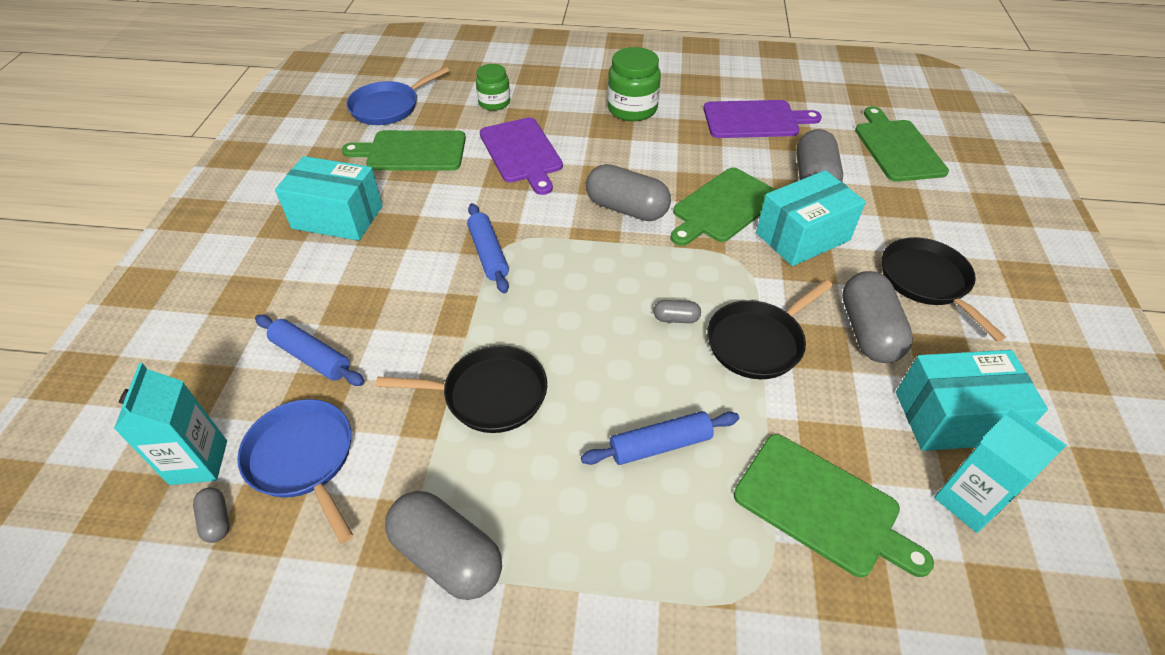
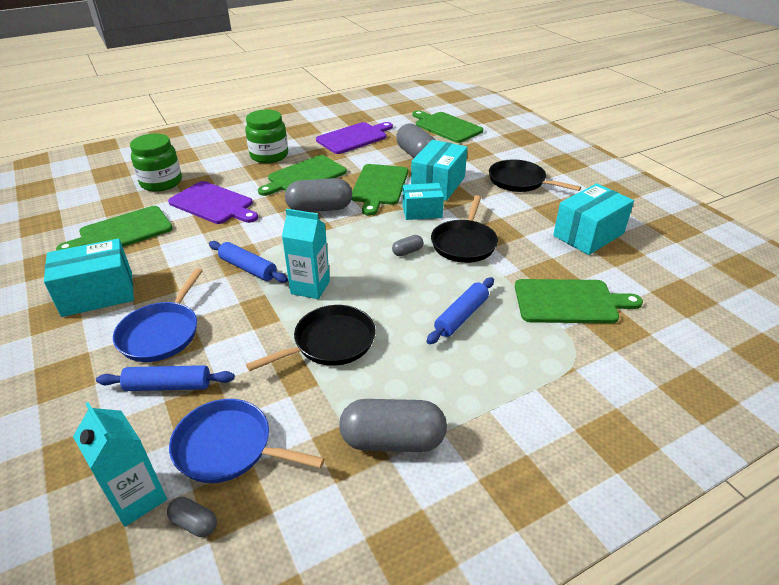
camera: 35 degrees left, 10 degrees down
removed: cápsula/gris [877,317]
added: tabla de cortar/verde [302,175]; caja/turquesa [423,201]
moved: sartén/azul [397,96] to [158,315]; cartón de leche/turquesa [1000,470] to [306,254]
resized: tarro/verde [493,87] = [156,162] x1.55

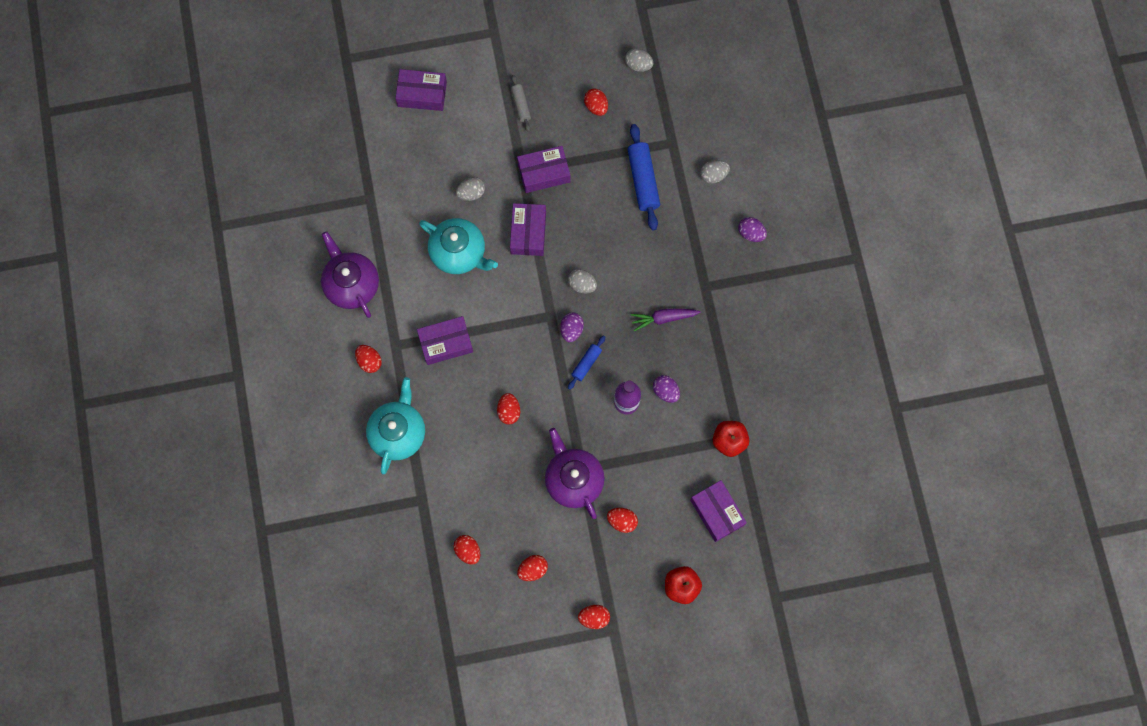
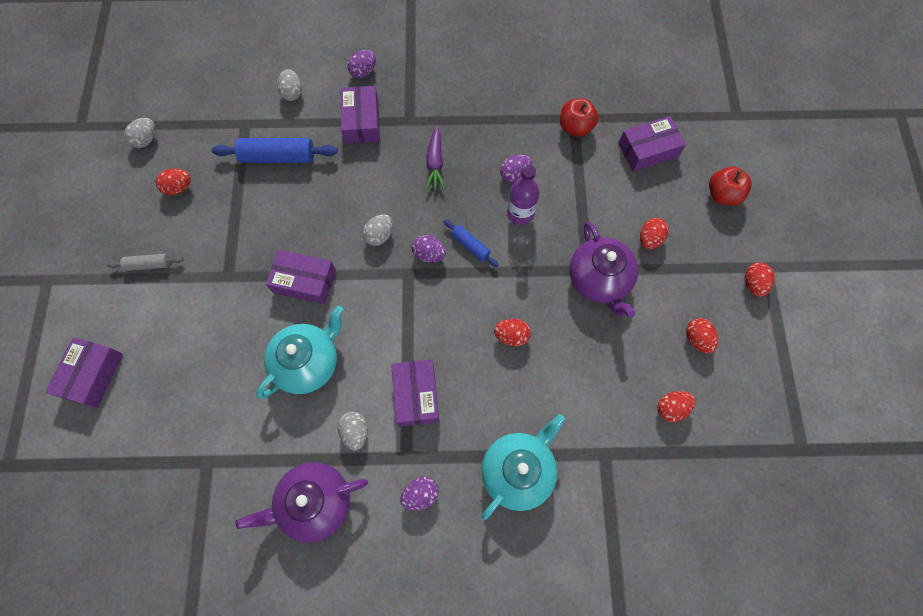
camera: 80 degrees left, 5 degrees down
moved: caja/morado [543,169] to [360,115]; huevo/gris [470,189] to [353,431]
recoloured: huevo/rojo [368,359] to huevo/morado [419,494]
turned: tetera/turquesa [395,426] = [523,467] 105 degrees clockwise; tetera/morado [574,473] = [603,270] 90 degrees counterclockwise

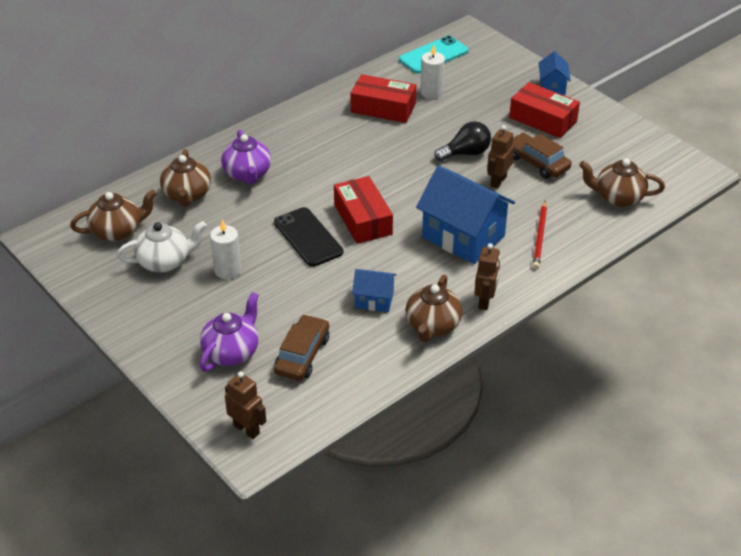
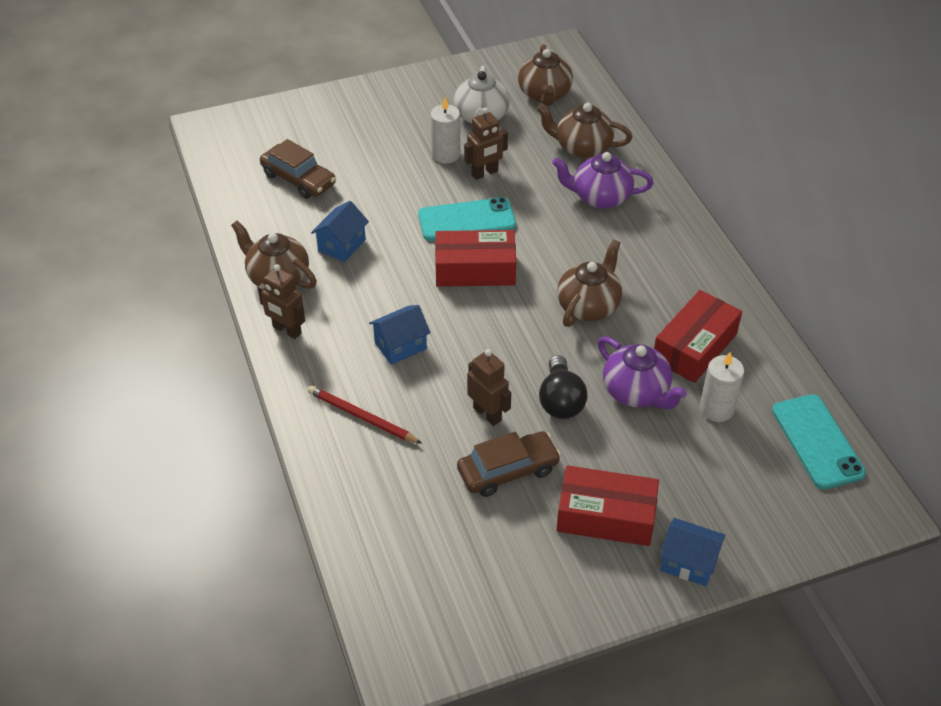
camera: 110 degrees right, 5 degrees up
moved: tetera/marrón [622,182] to [589,283]; tetera/morado [229,332] to [642,373]; robot/marrón [245,405] to [486,143]
recoloured: móvil/negro [308,237] to móvil/turquesa [467,219]
turned: caja/rojo [544,110] = [608,505] 45 degrees clockwise
resized: casa/azul [465,214] = [400,335] x0.51

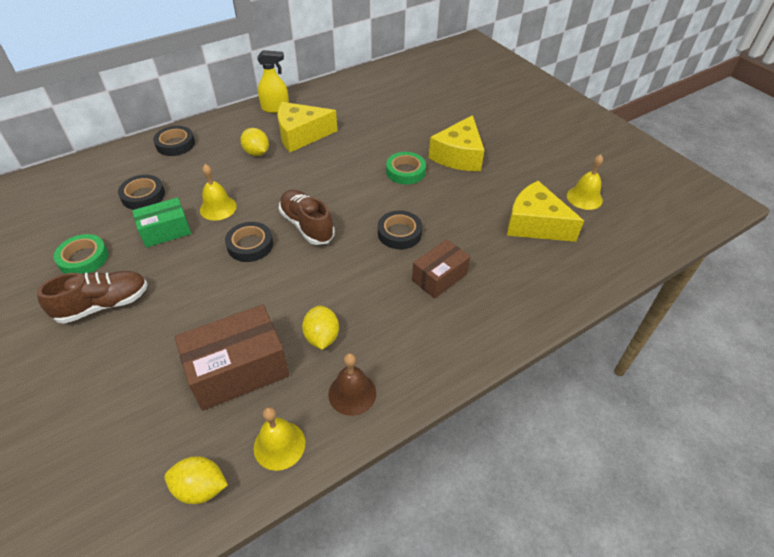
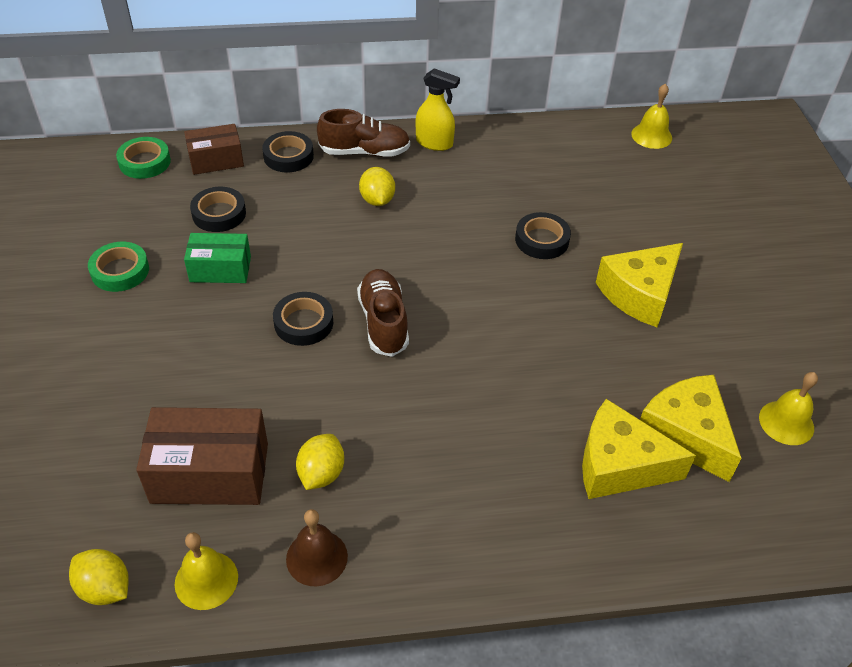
camera: 25 degrees right, 0 degrees up
moved: queso/amarillo [307,127] to [639,449]; cinta adhesiva/verde [406,168] to [143,158]; campana/amarillo [218,192] to [651,116]; cinta adhesiva/negro [400,229] to [543,235]; caja/marrón [441,269] to [214,149]; zapato/marrón [92,297] to [363,133]

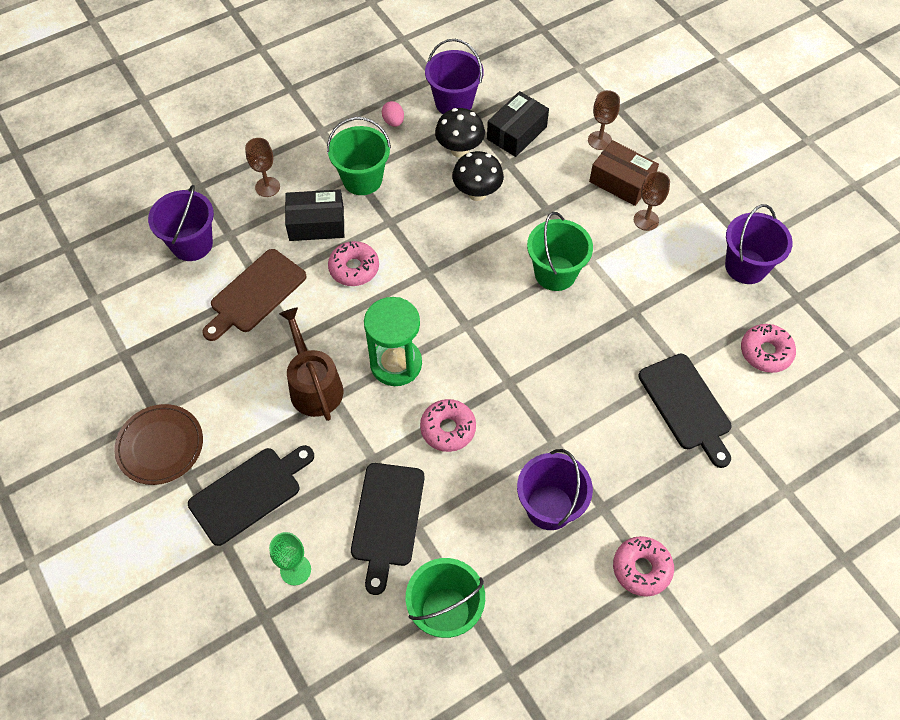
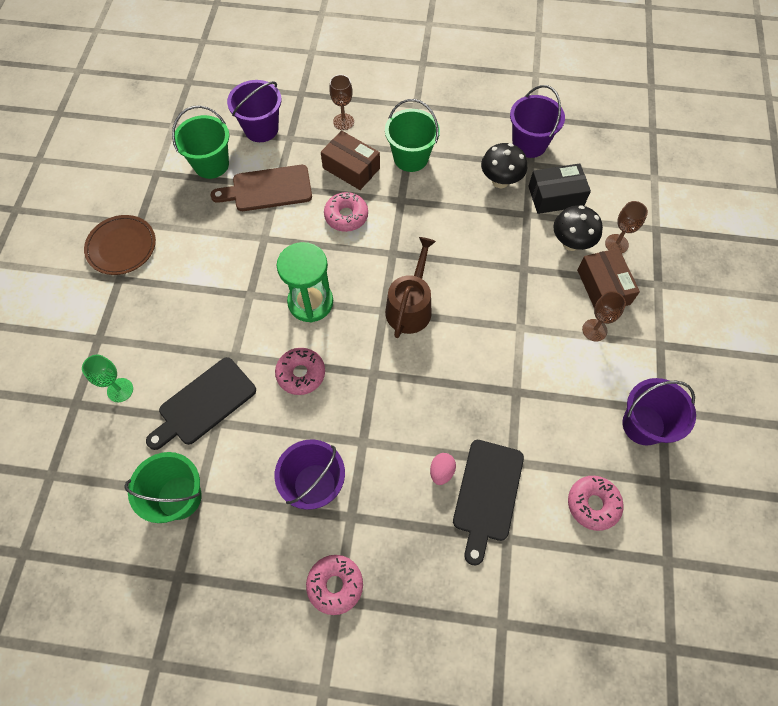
camera: 40 degrees right, 5 degrees up
removed: tabla de cortar/negro [251,495]
moved: huevo/rosa [393,114] to [443,469]; seta/negro [478,176] to [578,228]; balde/verde [560,251] to [200,142]; regadera/marrón [311,364] to [410,287]
recoloured: caja/negro [314,215] to caja/marrón [350,160]

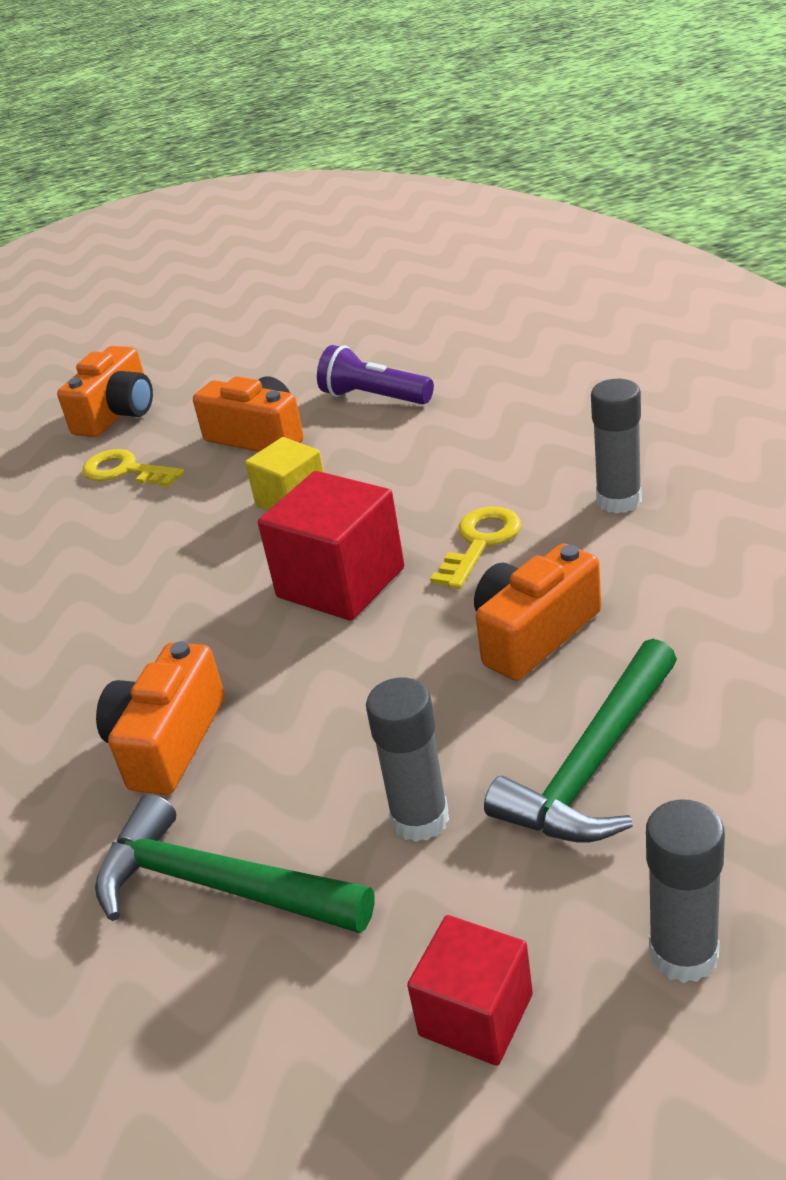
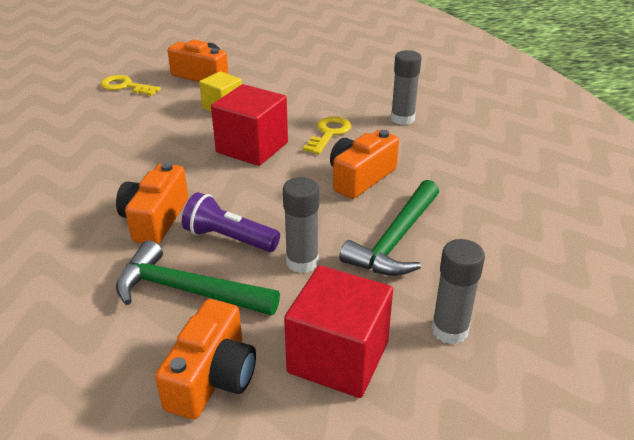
camera: 10 degrees left, 0 degrees up
moved: lámpara de mano/morado [375,374] to [231,222]; cámara/naranja [105,391] to [205,359]
resized: cubo/rojo [470,990] = [338,331] x1.61

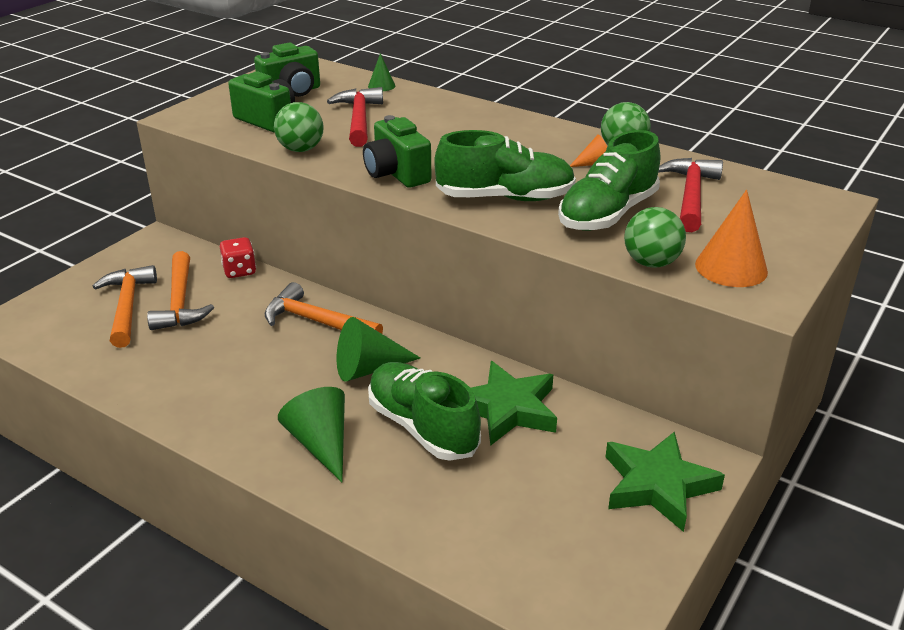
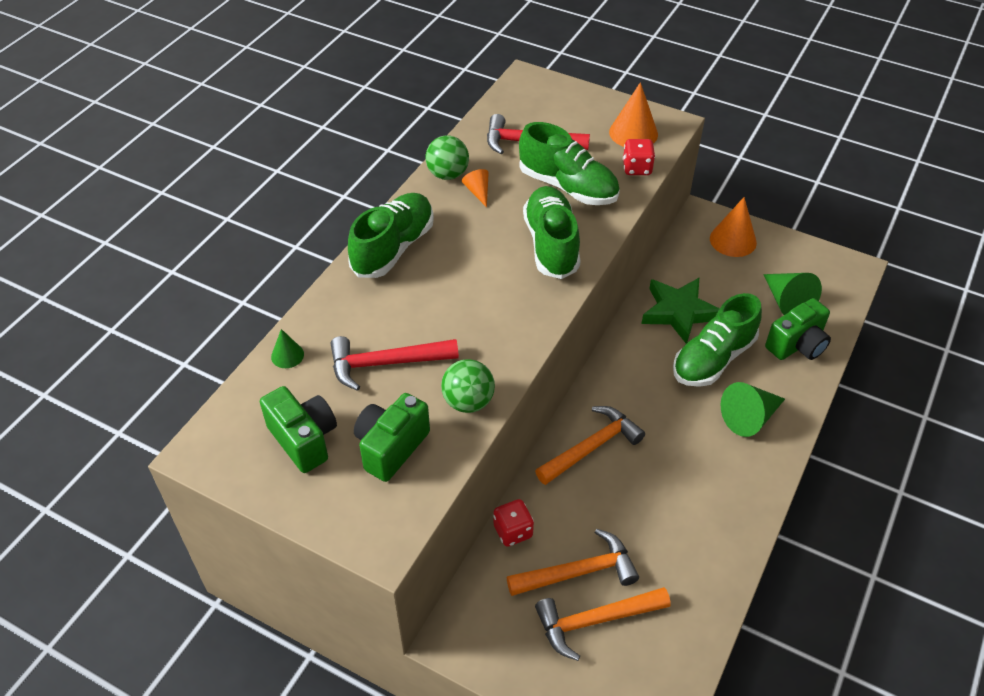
camera: 95 degrees left, 15 degrees up
added: zapato/verde [391,235]
moved: cámara/verde [397,151] to [798,329]; cono/verde [378,349] to [792,294]
replaced: pelota/verde [655,237] to dado/rojo [639,157]; estrella/verde [665,481] to cono/naranja [733,227]
turned: martillo/naranja [324,308] = [590,445] 150 degrees counterclockwise

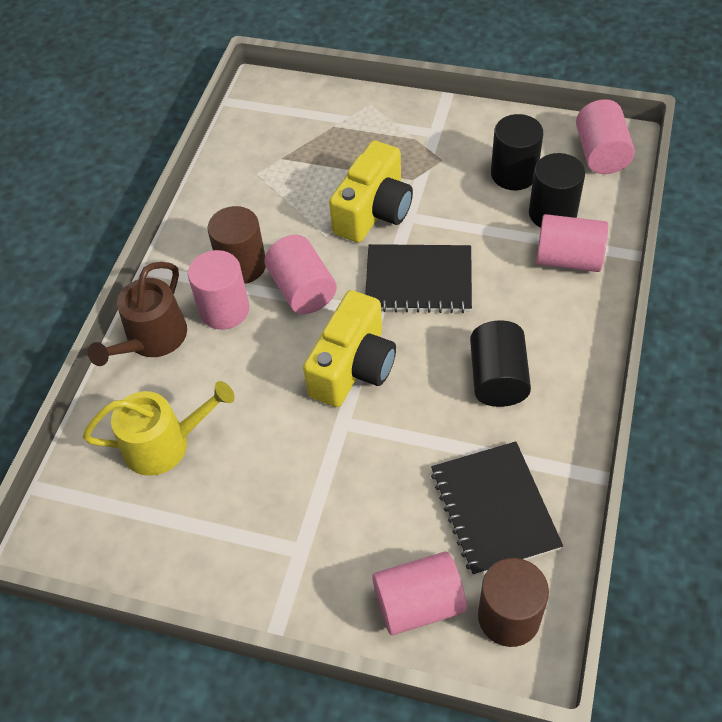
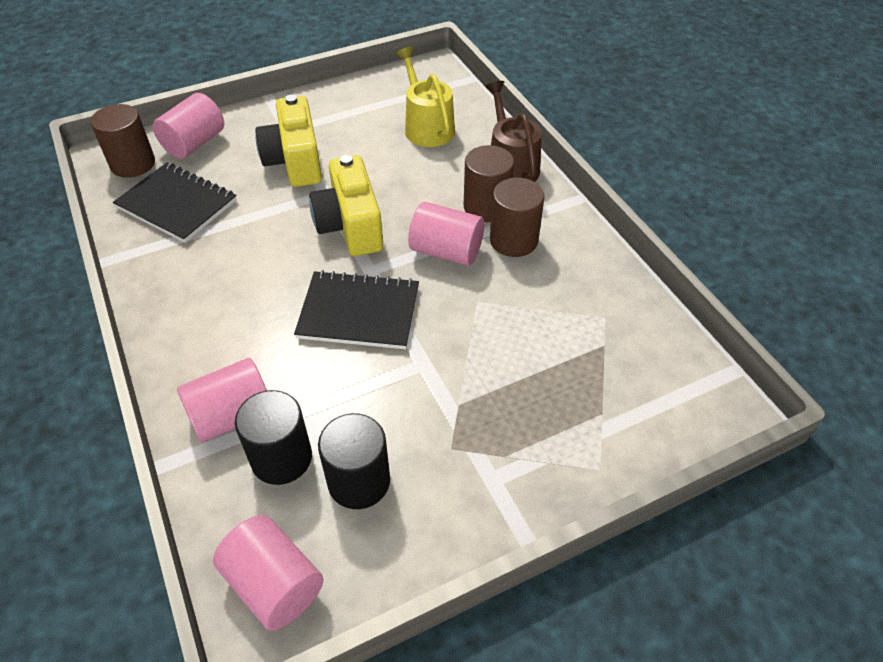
camera: 135 degrees right, 5 degrees down
removed: cilindro/negro [500,363]
moved: cámara/amarillo [371,191] to [288,140]
recoloured: cilindro/rosa [218,290] to cilindro/marrón [489,183]
turned: cuaderno/negro [418,278] = [356,309] 45 degrees clockwise; regadera/amarillo [159,428] = [425,97] 120 degrees clockwise

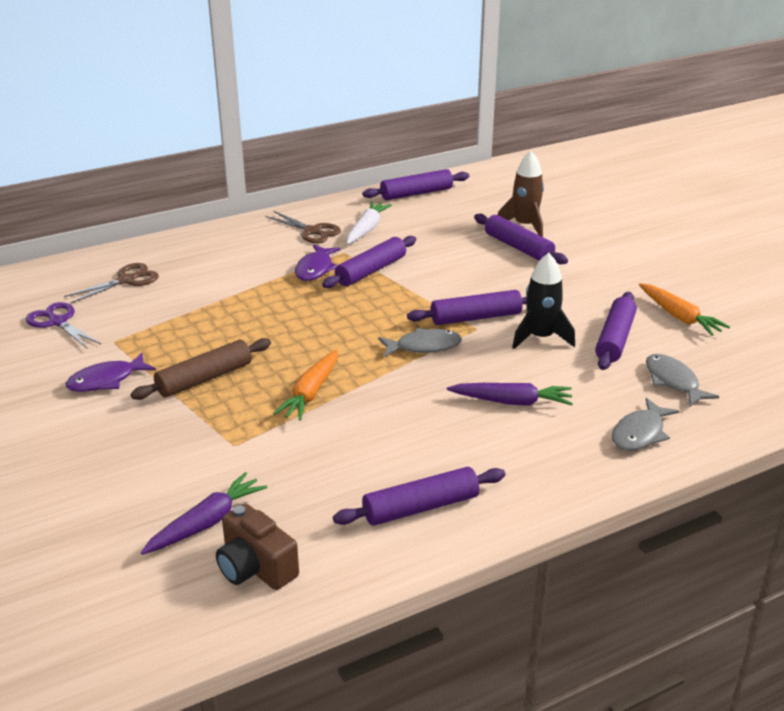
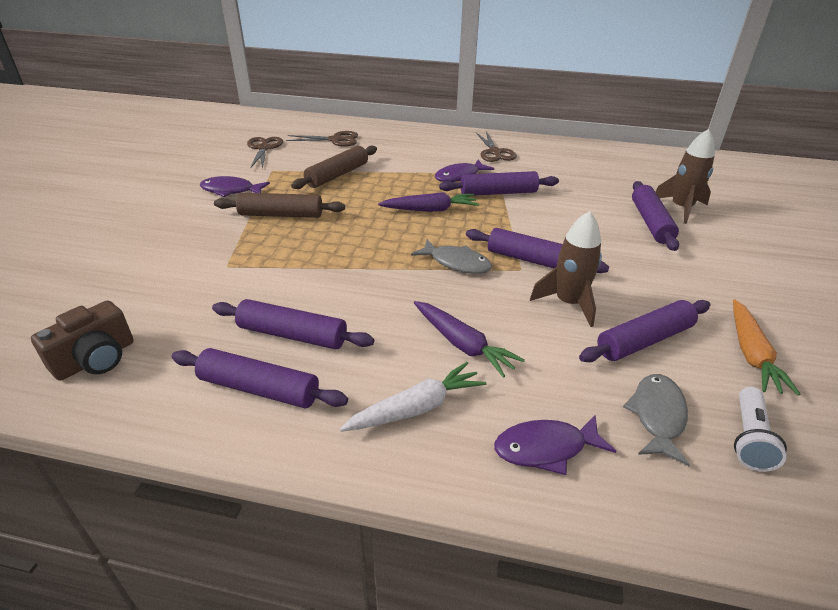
camera: 40 degrees right, 5 degrees up
removed: zanahoria/naranja [305,385]
added: rodillo/marrón [334,167]; lámpara de mano/blanco [760,429]
moved: rodillo/morado [416,184] to [293,324]; zanahoria/blanco [369,222] to [413,397]; zanahoria/morado [204,513] to [428,202]
recoloured: cohete/negro [543,301] to cohete/marrón [566,269]; tijeras/morado [63,325] to tijeras/marrón [265,153]; pez/gris [645,424] to pez/morado [555,445]
turned: cámara/marrón [257,547] = [82,340] 135 degrees counterclockwise

